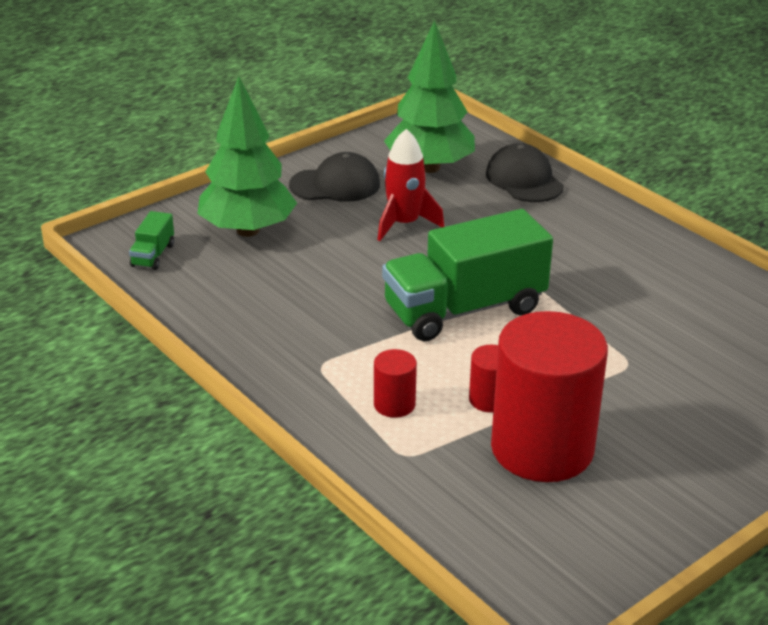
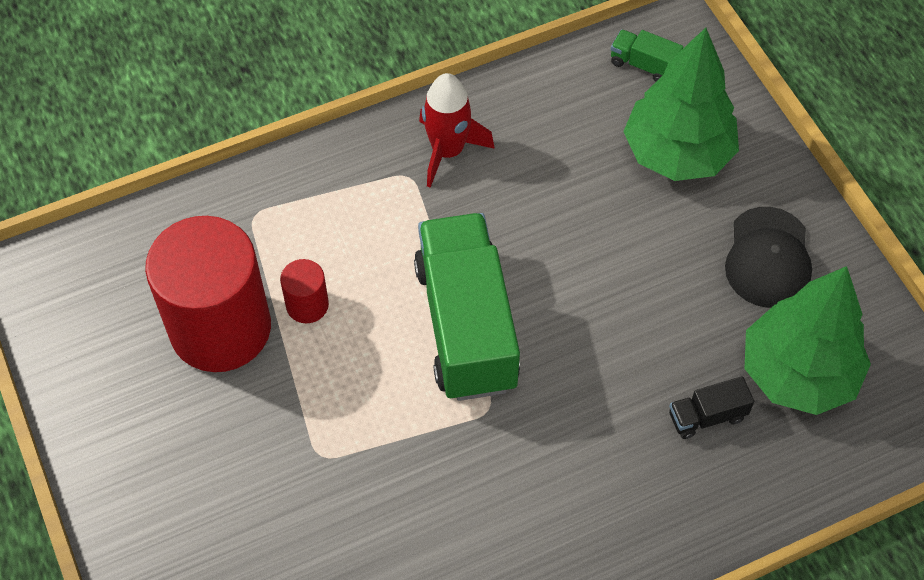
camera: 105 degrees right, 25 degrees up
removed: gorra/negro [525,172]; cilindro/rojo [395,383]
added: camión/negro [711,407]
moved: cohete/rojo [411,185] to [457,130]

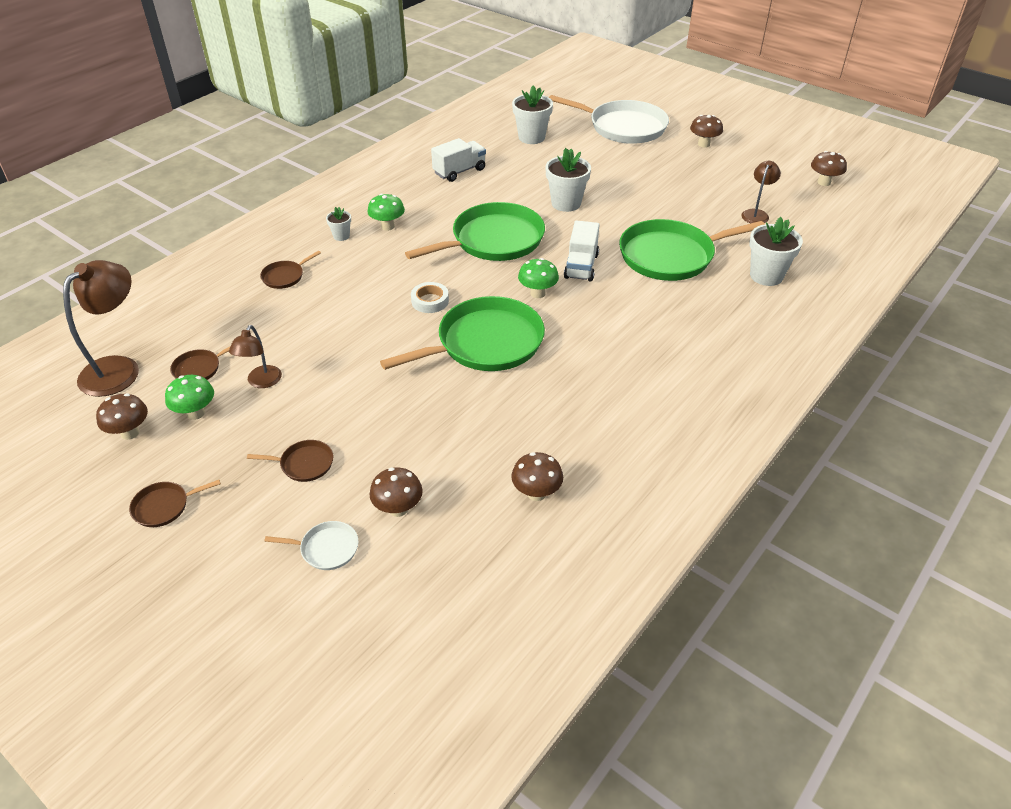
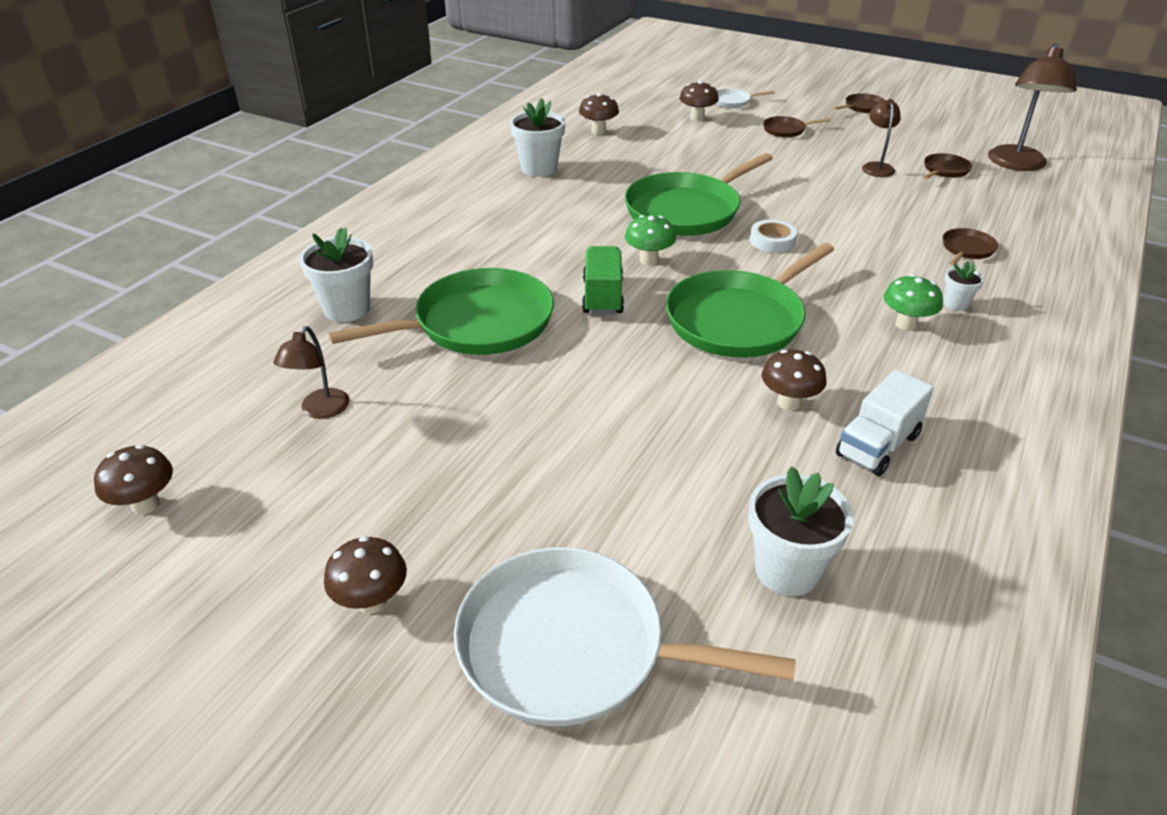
camera: 170 degrees right, 5 degrees down
removed: seta/verde [189,397]
moved: maceta/blanco [568,180] to [537,137]; seta/marrón [122,416] to [794,380]
recoloured: camión/blanco [582,250] to camión/verde [603,280]

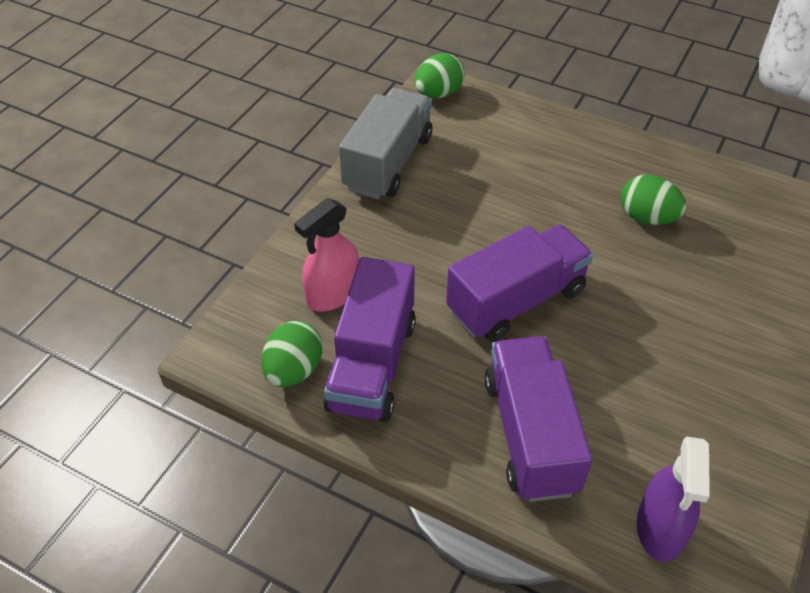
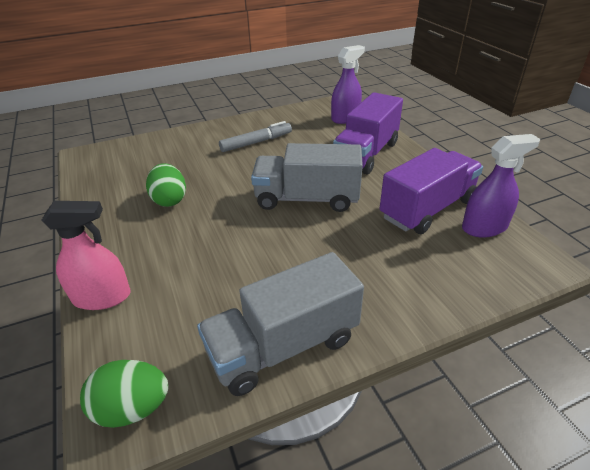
camera: 140 degrees left, 10 degrees down
added: rotulador/gris [255,136]
moved: pulverizador/rosa [326,255] to [86,255]
replaced: huevo/verde [292,354] to pulverizador/morado [501,185]
recoloured: camión/morado [519,283] to camión/gris [307,177]

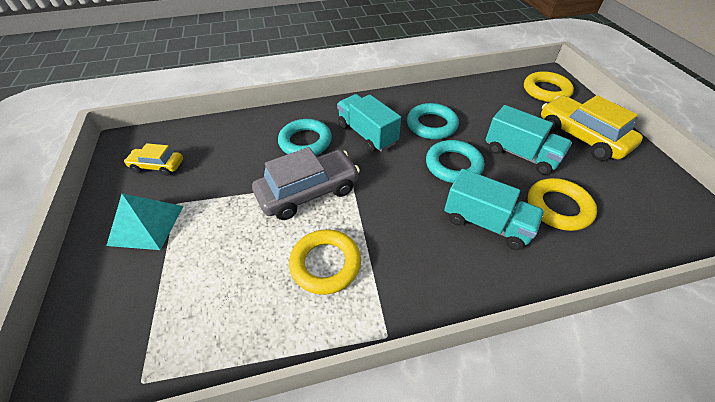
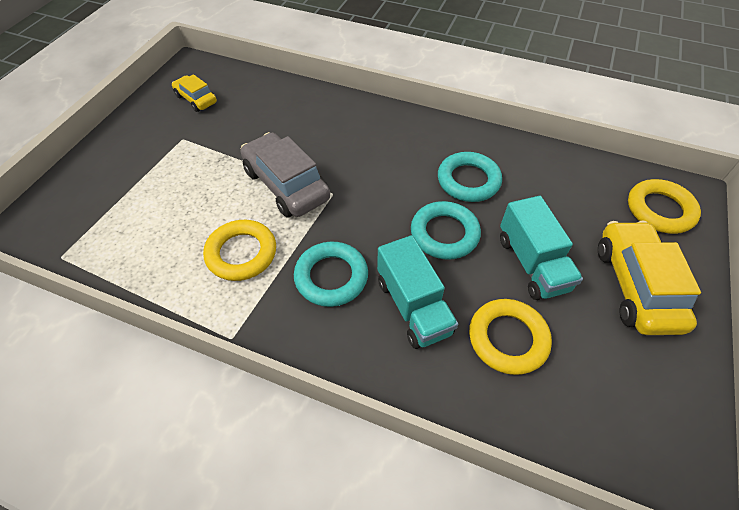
camera: 35 degrees right, 5 degrees up
removed: camión/turquesa [369,123]; pirámide/turquesa [145,221]
moved: anillo/turquesa [305,137] to [331,274]
turned: coche/gris [306,183] = [285,175] 135 degrees counterclockwise

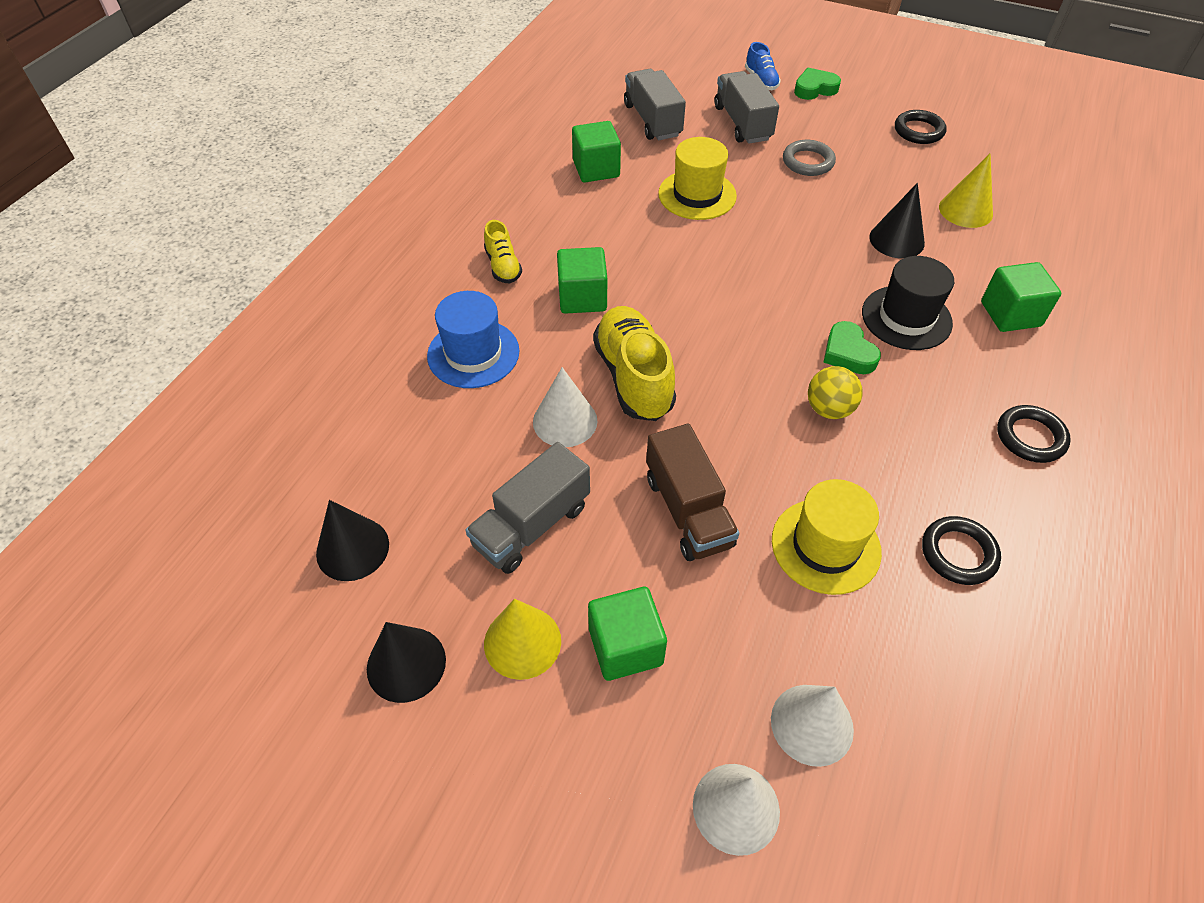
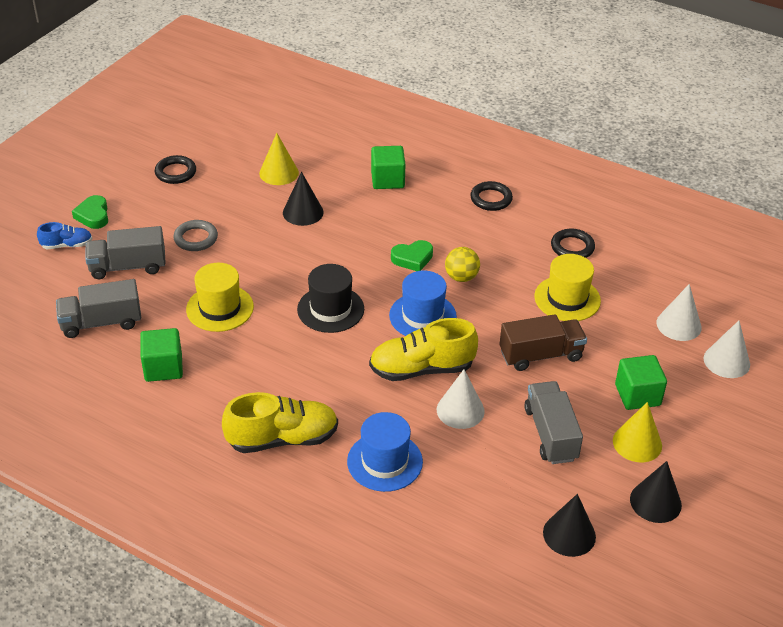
camera: 85 degrees left, 10 degrees down
removed: cubo/verde [582,280]
added: sombrero/azul [423,303]
moved: sombrero/negro [908,303] to [330,298]
turned: camión/gris [527,508] = [553,422] 150 degrees counterclockwise
resized: zapato/amarillo [503,251] = [280,422] x1.87

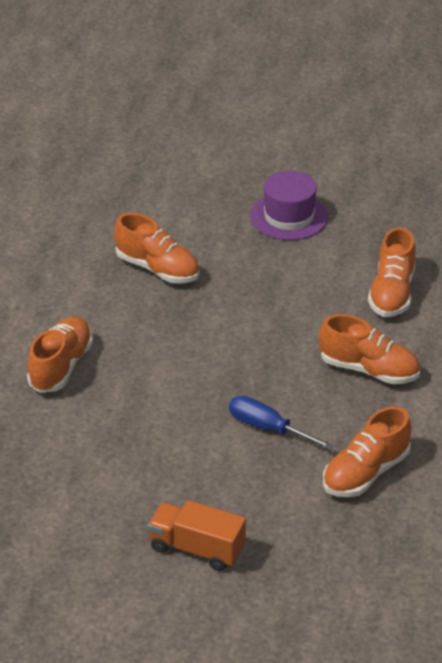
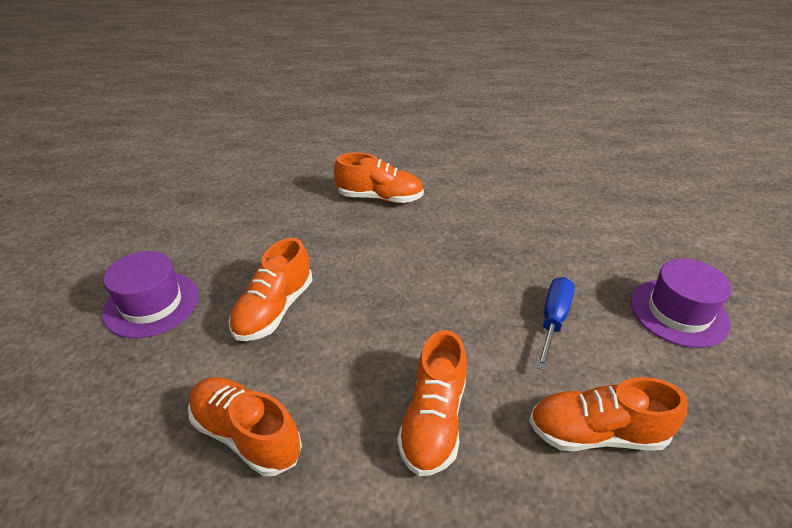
camera: 80 degrees right, 0 degrees up
moved: zapato/naranja [156,248] to [271,289]; destornillador/azul [282,423] to [555,324]
replaced: camión/naranja [197,535] to sombrero/morado [151,294]

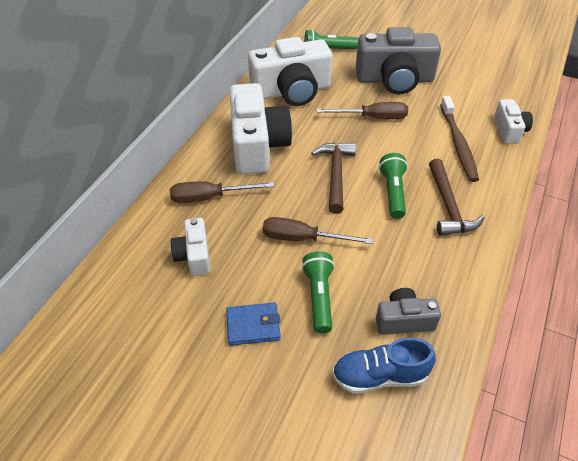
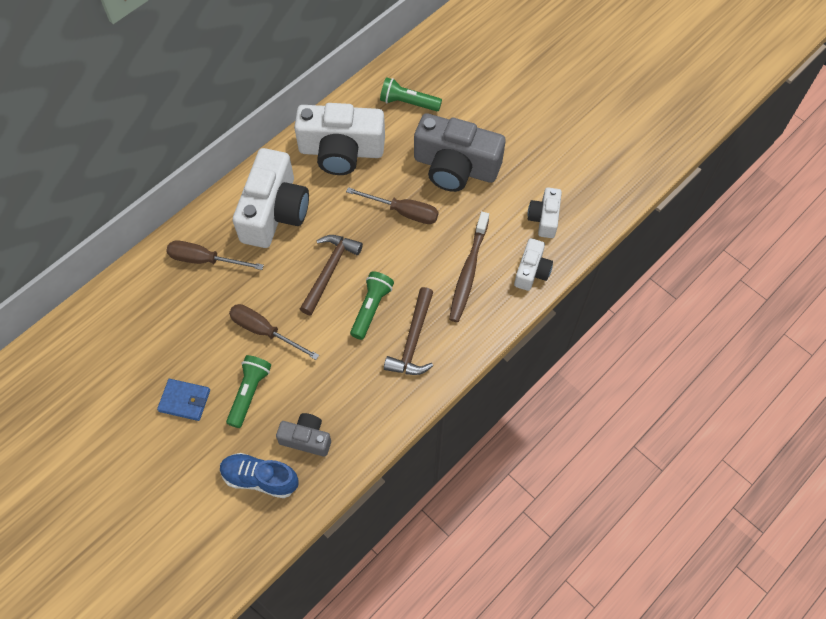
camera: 20 degrees right, 15 degrees up
moved: cámara/blanco [190,247] to [545,213]

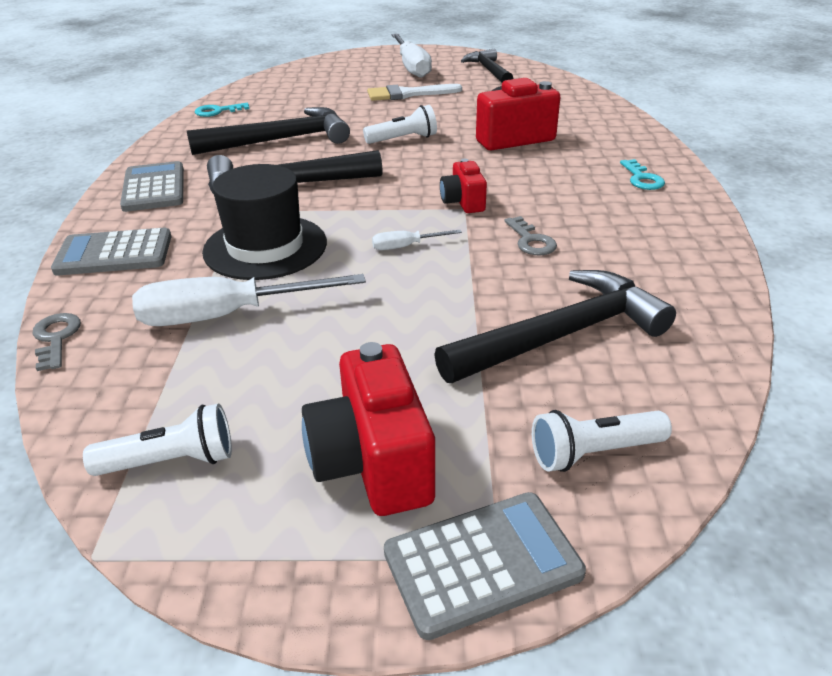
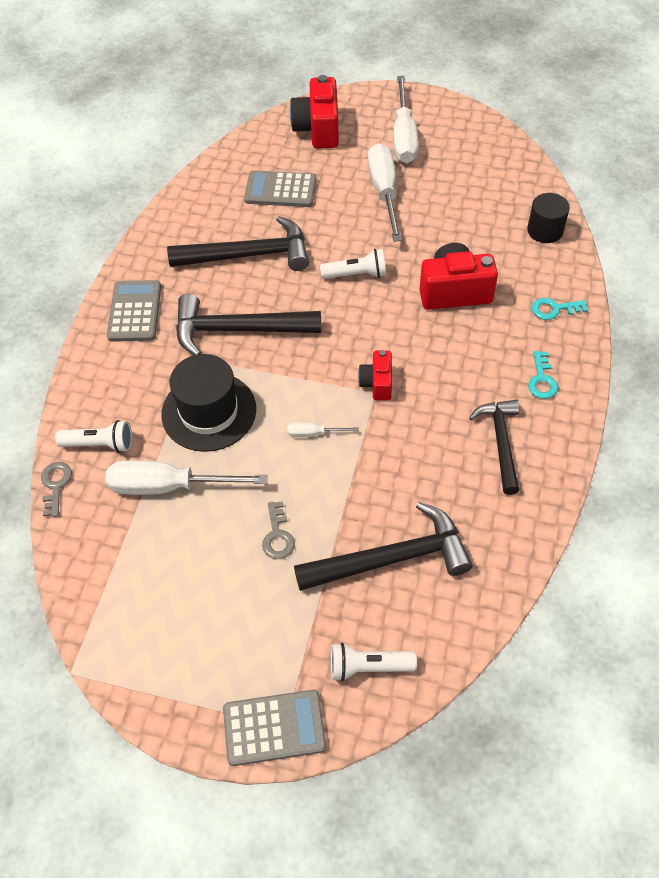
camera: 15 degrees right, 20 degrees up
added: cilindro/negro [548,218]
moved: martillo/negro [487,66] to [494,447]; llave/turquesa [222,110] to [560,309]; llave/gris [531,235] to [278,530]; calculadora/gris [111,252] to [280,188]; cámara/rojo [368,429] to [314,112]; lámpara de mano/blanco [157,440] to [93,436]
replaced: pincel/blanco [414,92] to destornillador/blanco [385,192]

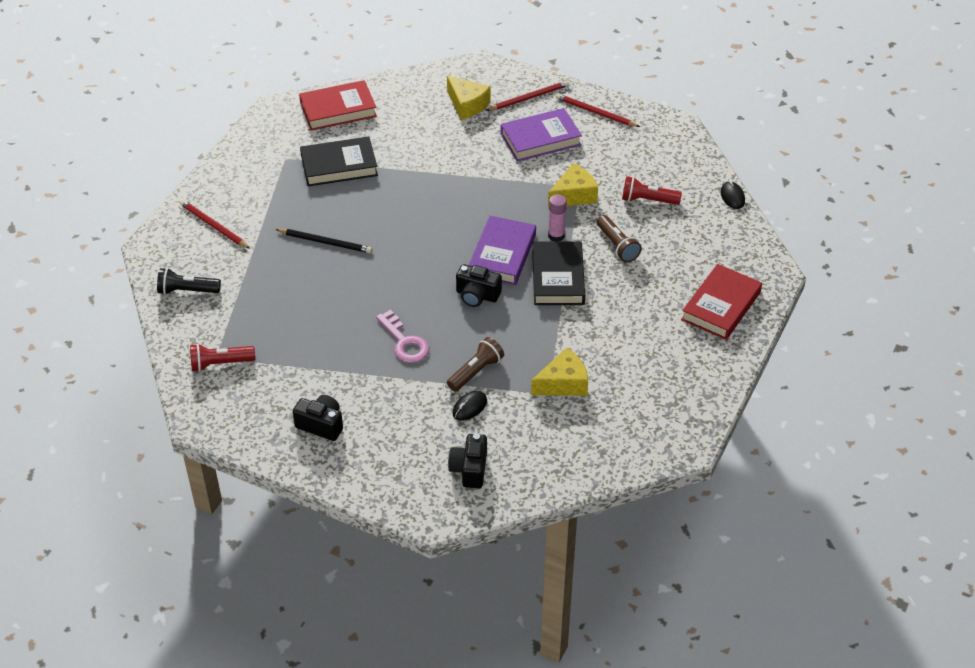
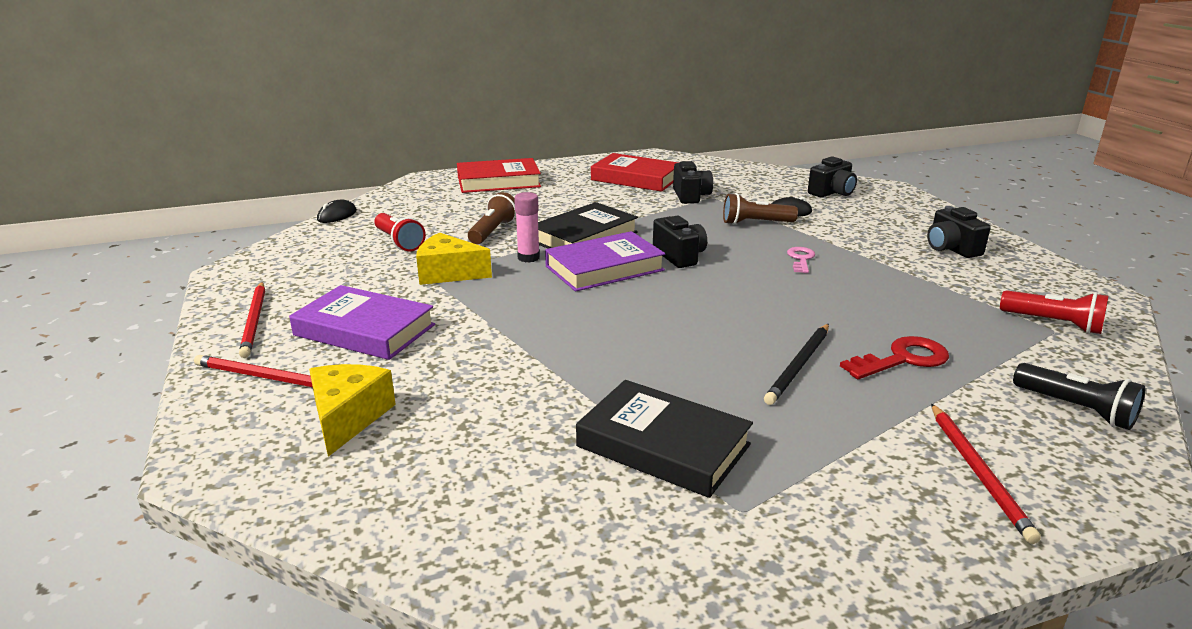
camera: 135 degrees left, 20 degrees down
added: llave/rojo [894,357]
moved: libro/rojo [338,105] to [635,172]
replaced: queso/amarillo [559,372] to cámara/negro [693,182]
turned: lápiz/negro [323,241] = [796,364] 120 degrees counterclockwise
resized: llave/rosa [402,336] = [801,260] x0.64

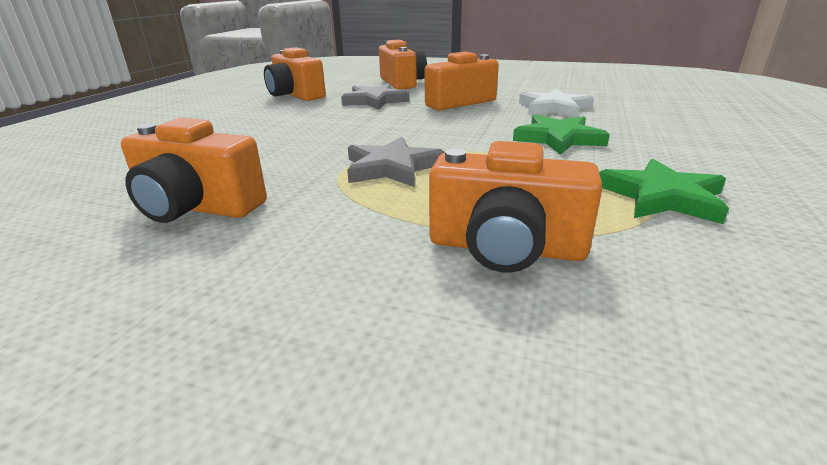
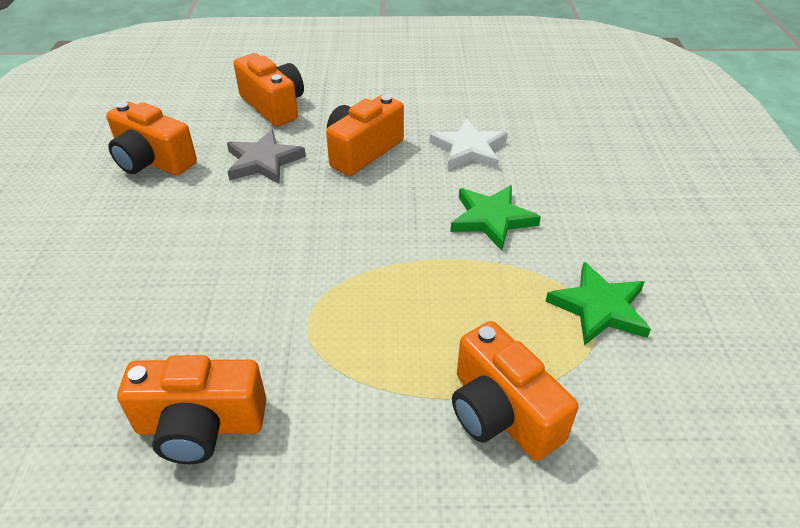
camera: 20 degrees left, 15 degrees up
removed: estrella/gris [396,162]
turned: cámara/naranja [515,207] = [515,391] 60 degrees clockwise

